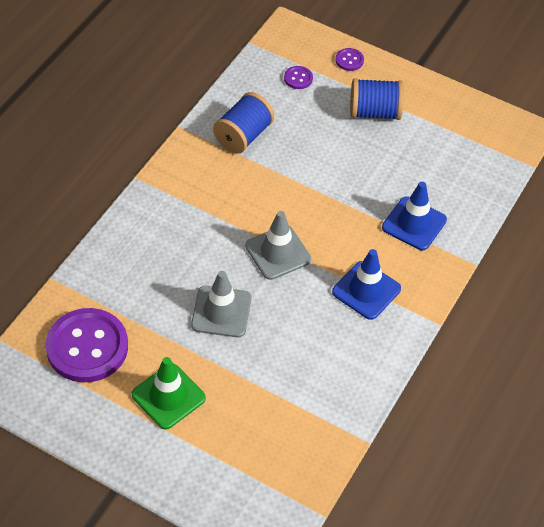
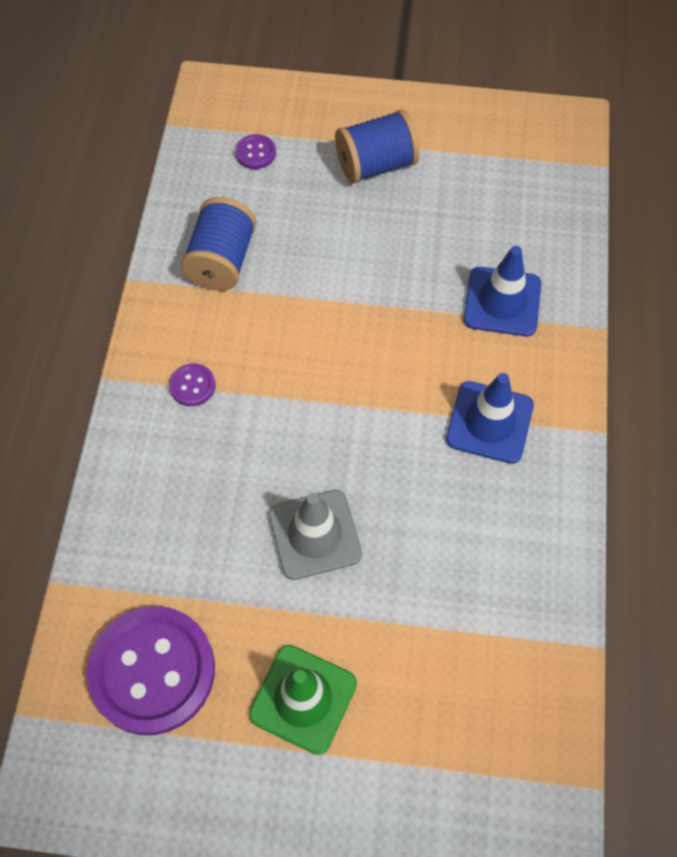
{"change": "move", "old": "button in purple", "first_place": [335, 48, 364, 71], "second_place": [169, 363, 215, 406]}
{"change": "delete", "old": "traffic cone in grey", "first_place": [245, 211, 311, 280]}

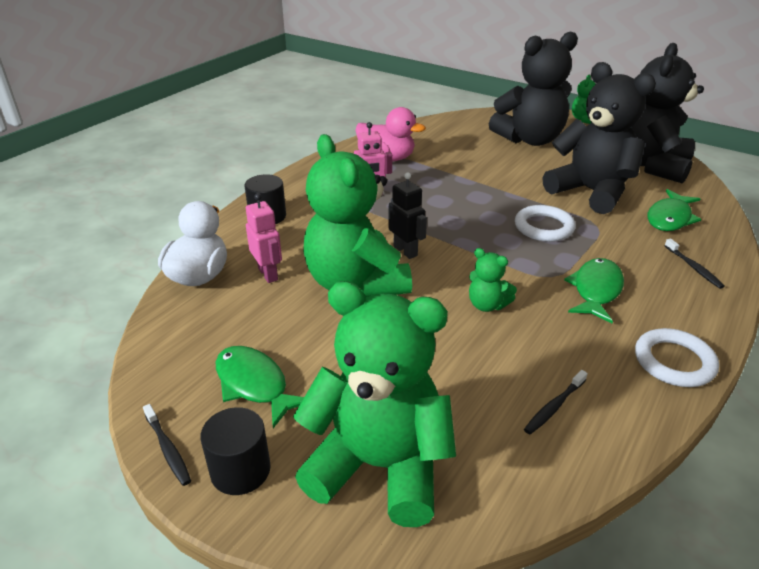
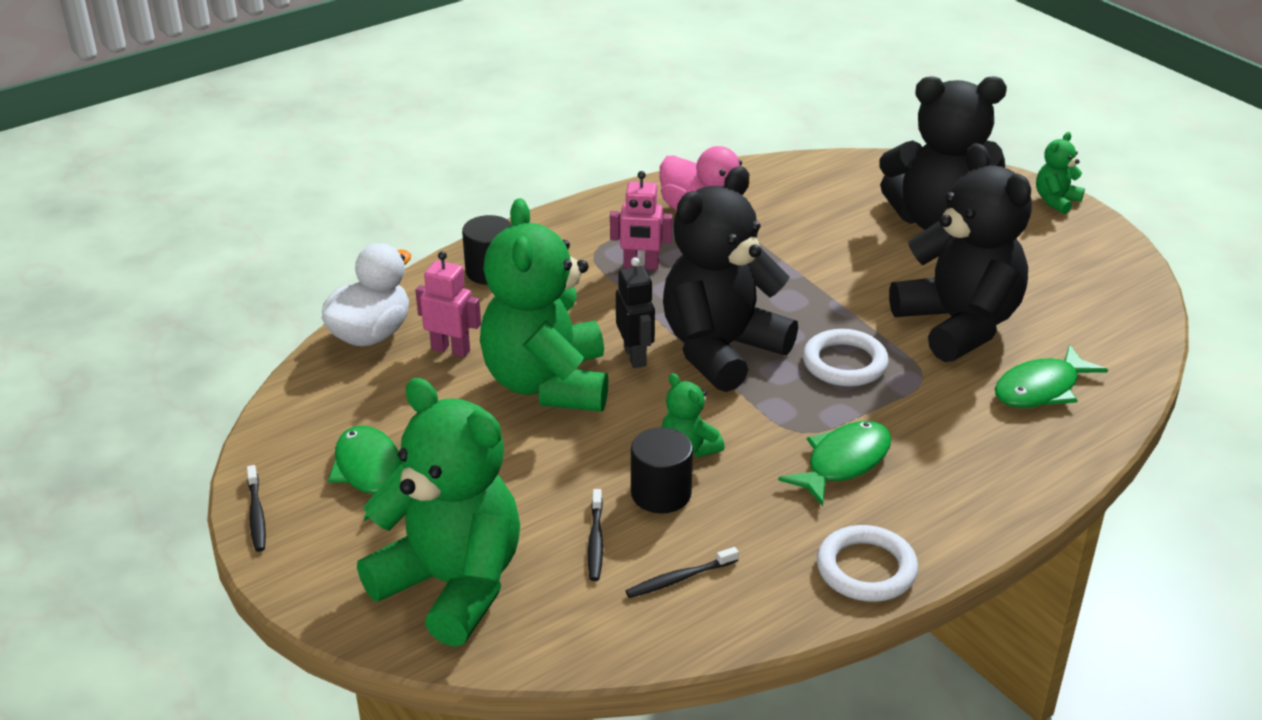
{"change": "rotate", "old": "robot in pink", "first_place": [246, 193, 282, 283], "second_place": [415, 251, 481, 358], "degrees": -60}
{"change": "move", "old": "toothbrush in black", "first_place": [664, 238, 725, 289], "second_place": [588, 489, 603, 581]}
{"change": "move", "old": "cylinder in black", "first_place": [200, 407, 271, 495], "second_place": [631, 427, 693, 513]}
{"change": "move", "old": "teddy bear in black", "first_place": [631, 43, 704, 183], "second_place": [663, 166, 798, 392]}

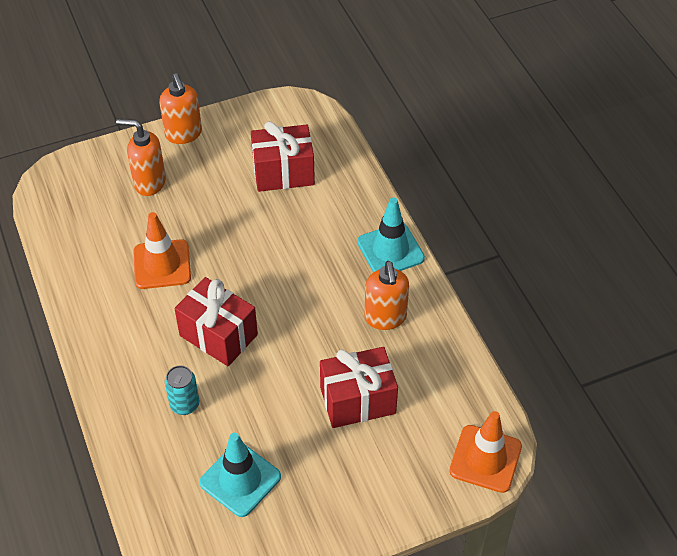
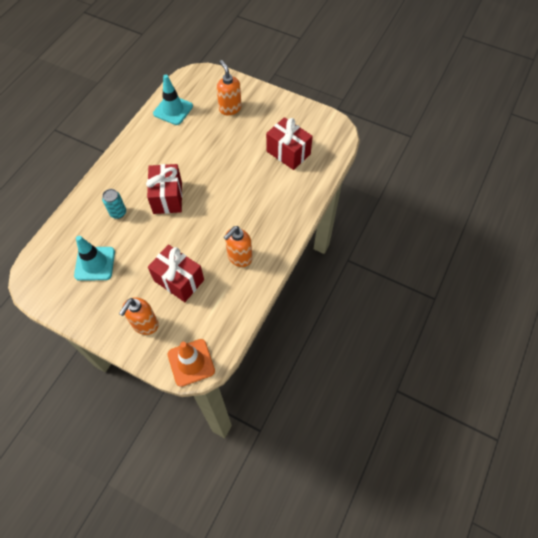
{"change": "move", "old": "soap dispenser in orange", "first_place": [159, 73, 202, 144], "second_place": [119, 297, 159, 335]}
{"change": "move", "old": "traffic cone in turquoise", "first_place": [357, 197, 425, 273], "second_place": [153, 75, 193, 125]}
{"change": "delete", "old": "traffic cone in orange", "first_place": [133, 212, 191, 289]}

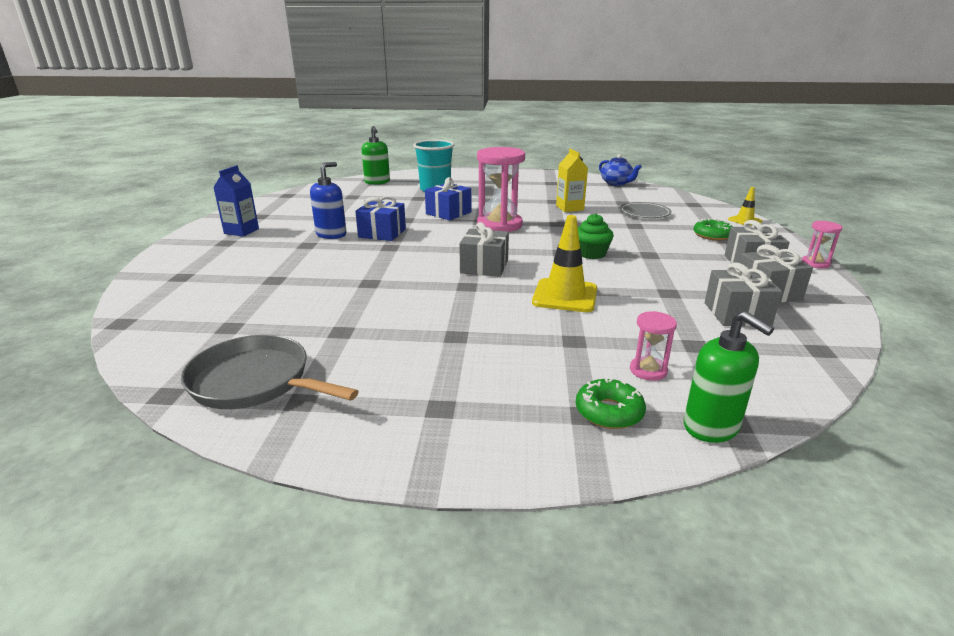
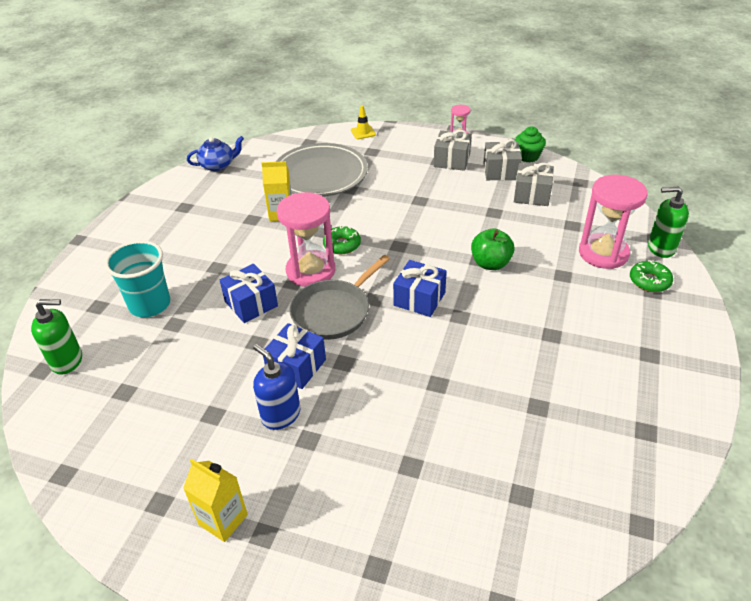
{"change": "recolor", "old": "carton in blue", "new": "carton in yellow", "first_place": [213, 165, 259, 237], "second_place": [183, 459, 248, 542]}
{"change": "resize", "old": "plate in grey", "first_place": [620, 202, 672, 218], "second_place": [276, 143, 368, 197], "factor": 1.97}
{"change": "move", "old": "pan in grey", "first_place": [181, 335, 359, 409], "second_place": [289, 255, 390, 340]}
{"change": "move", "old": "donut in green", "first_place": [693, 219, 733, 241], "second_place": [323, 226, 361, 254]}
{"change": "recolor", "old": "gift in grey", "new": "gift in blue", "first_place": [459, 222, 509, 277], "second_place": [393, 260, 447, 317]}
{"change": "replace", "old": "traffic cone in yellow", "new": "apple in green", "first_place": [532, 215, 597, 312], "second_place": [471, 228, 515, 270]}
{"change": "move", "old": "cupcake in green", "first_place": [578, 213, 614, 259], "second_place": [515, 126, 546, 163]}
{"change": "resize", "old": "hourglass in pink", "first_place": [630, 311, 677, 381], "second_place": [579, 175, 647, 269], "factor": 2.09}
{"change": "rotate", "old": "soap dispenser in green", "first_place": [684, 311, 774, 443], "second_place": [648, 186, 689, 258], "degrees": -150}

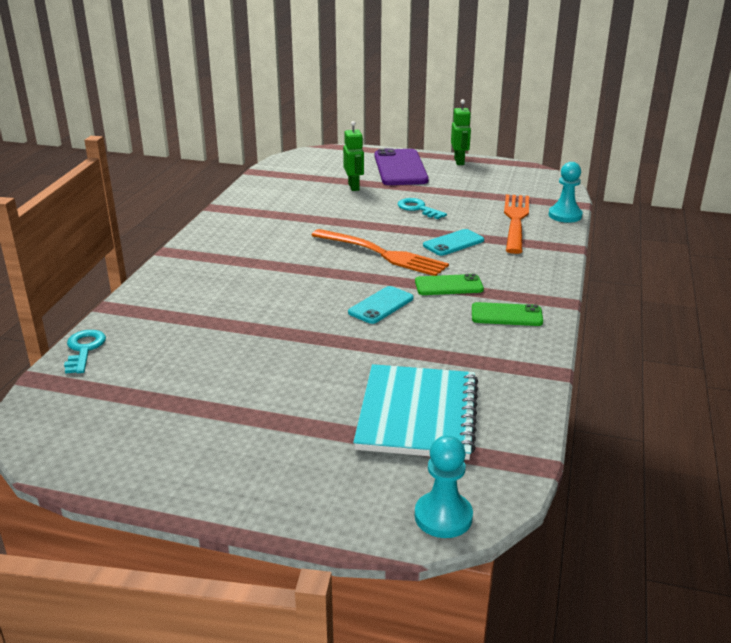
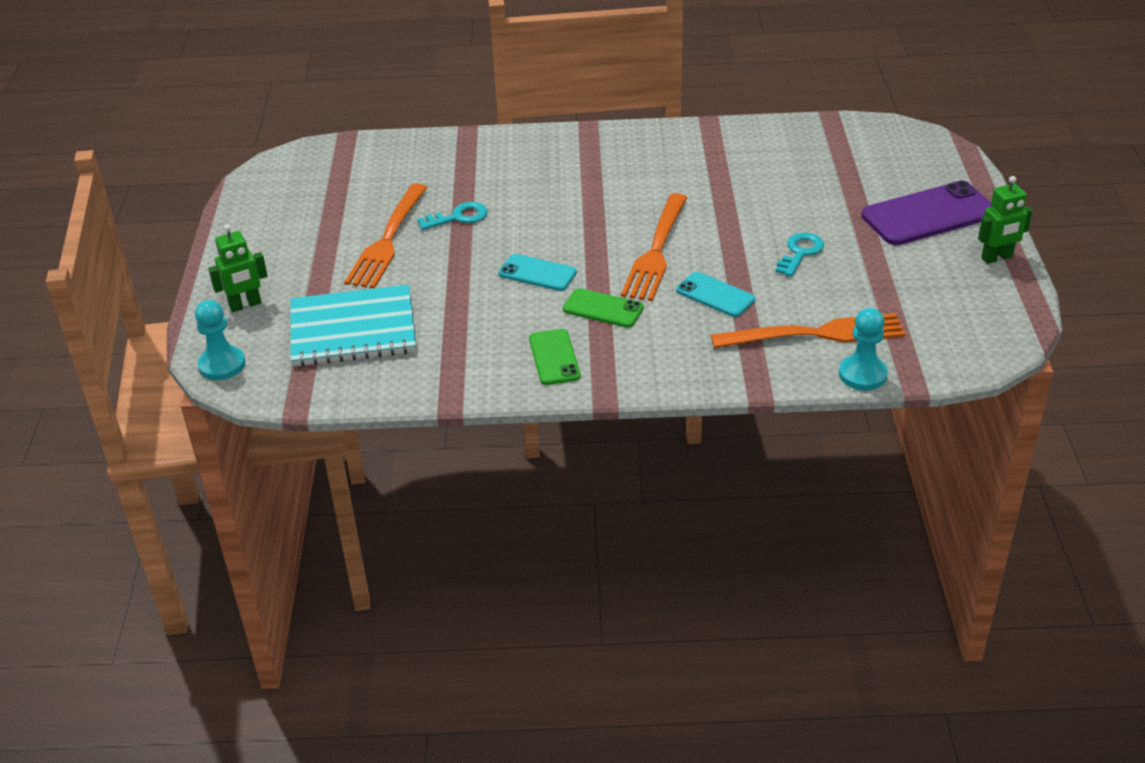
{"change": "move", "old": "robot in green", "first_place": [343, 121, 364, 191], "second_place": [208, 224, 268, 312]}
{"change": "insert", "new": "fork in orange", "second_place": [344, 183, 428, 288]}
{"change": "move", "old": "key in turquoise", "first_place": [64, 330, 106, 374], "second_place": [417, 202, 488, 230]}
{"change": "rotate", "old": "phone in green", "first_place": [415, 274, 484, 295], "second_place": [563, 288, 644, 328], "degrees": -45}

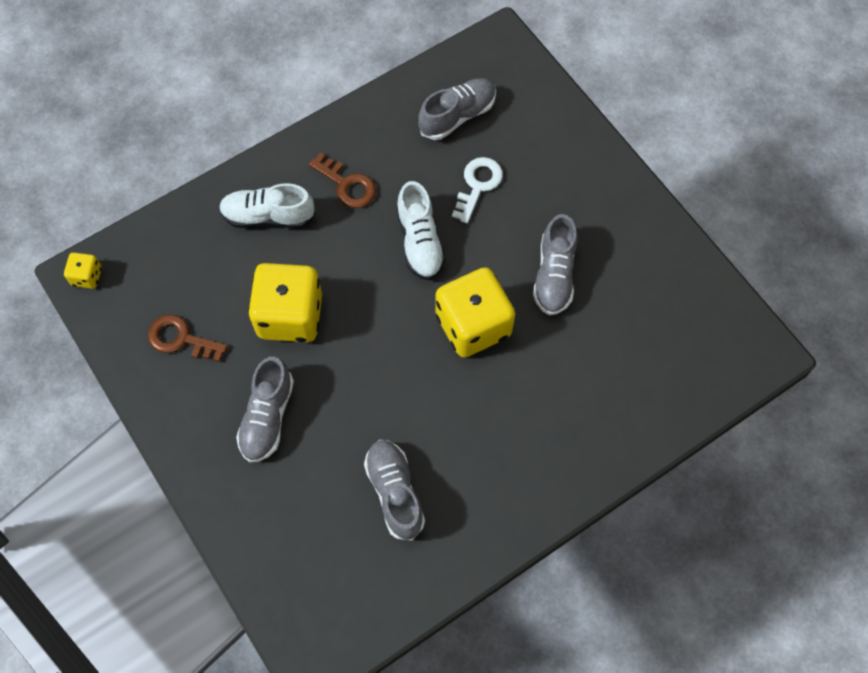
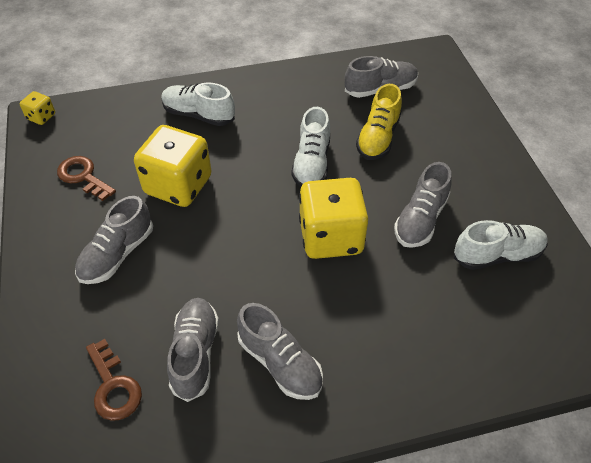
{"change": "move", "old": "key in brown", "first_place": [309, 153, 376, 208], "second_place": [86, 339, 142, 421]}
{"change": "insert", "new": "shoe in grey", "second_place": [237, 303, 323, 400]}
{"change": "replace", "old": "key in white", "new": "shoe in yellow", "first_place": [452, 157, 503, 223], "second_place": [356, 84, 402, 160]}
{"change": "insert", "new": "shoe in white", "second_place": [454, 220, 548, 270]}

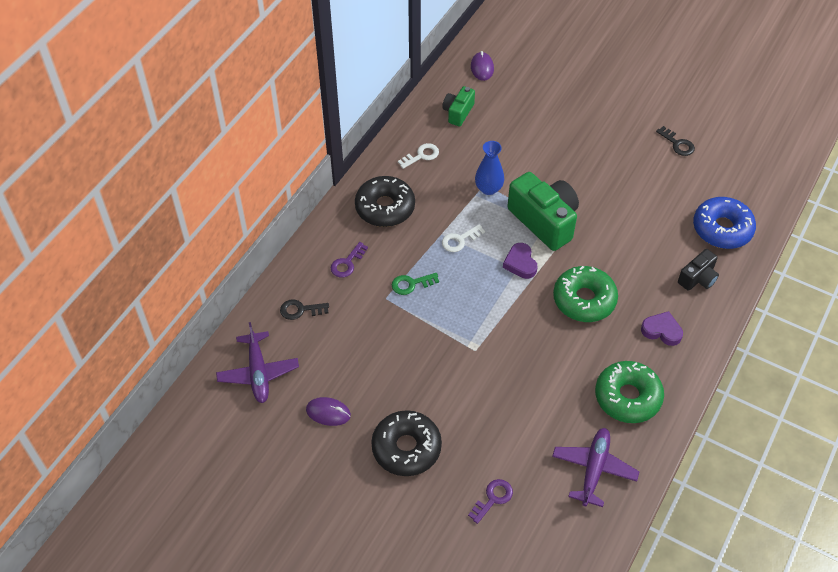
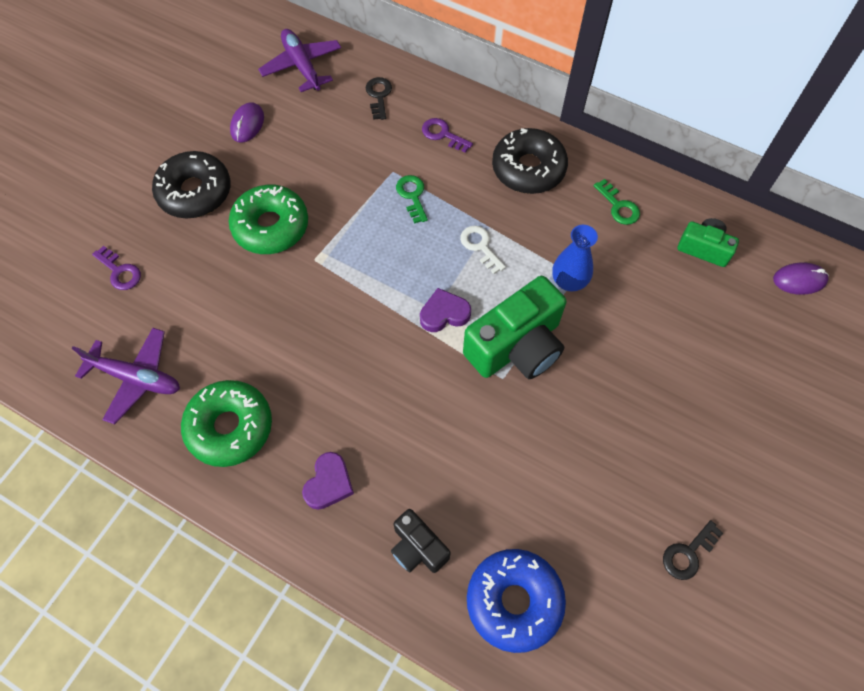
{"change": "move", "old": "donut in green", "first_place": [553, 266, 618, 322], "second_place": [229, 185, 308, 254]}
{"change": "rotate", "old": "plane in purple", "first_place": [216, 322, 299, 403], "second_place": [258, 29, 341, 92], "degrees": 75}
{"change": "recolor", "old": "key in white", "new": "key in green", "first_place": [398, 143, 439, 169], "second_place": [594, 179, 640, 225]}

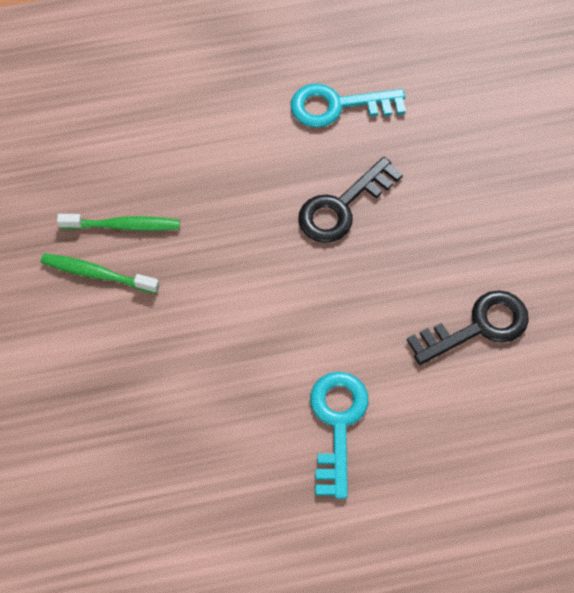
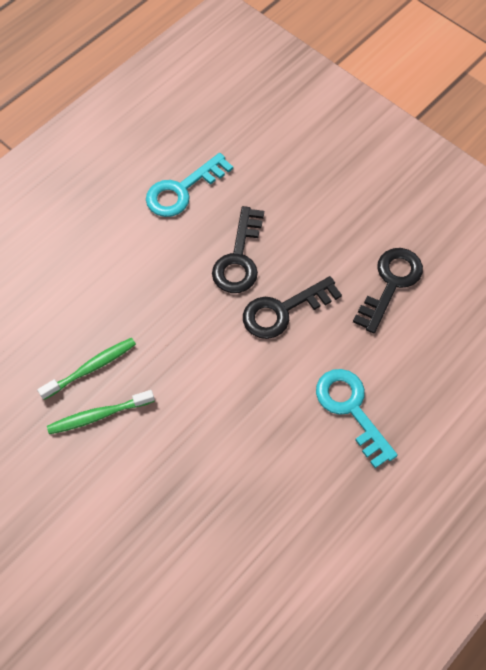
{"change": "insert", "new": "key in black", "second_place": [243, 276, 342, 339]}

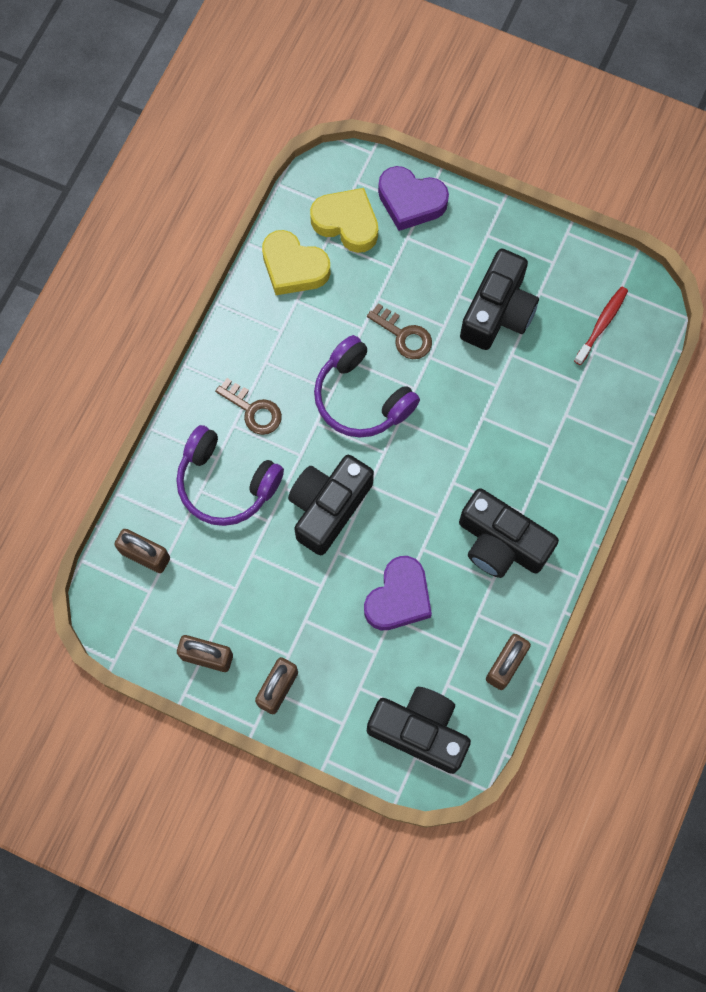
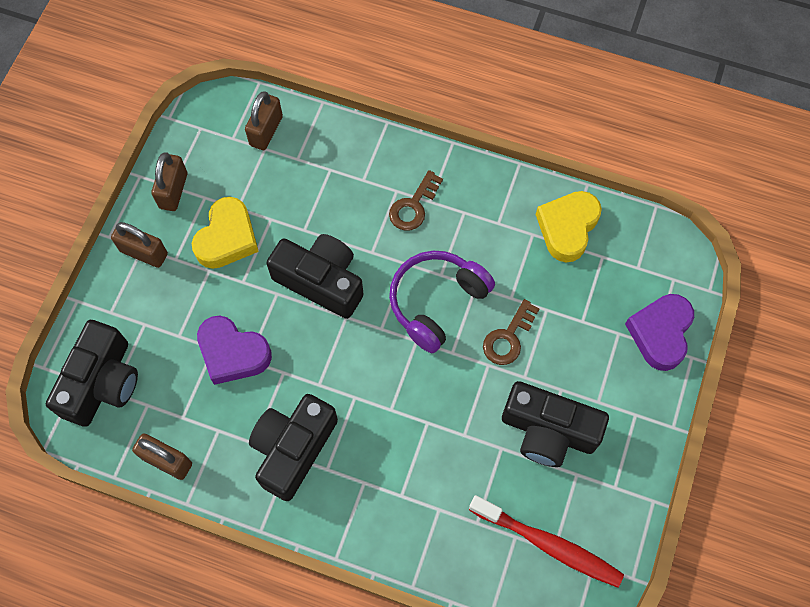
{"change": "move", "old": "heart in yellow", "first_place": [310, 188, 378, 253], "second_place": [192, 197, 259, 269]}
{"change": "resize", "old": "toothbrush in red", "first_place": [574, 287, 628, 365], "second_place": [469, 495, 624, 588], "factor": 1.56}
{"change": "delete", "old": "headphones in purple", "first_place": [176, 425, 284, 526]}

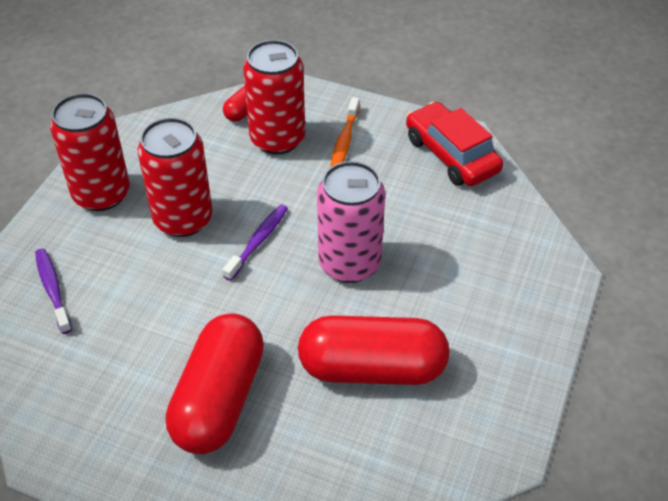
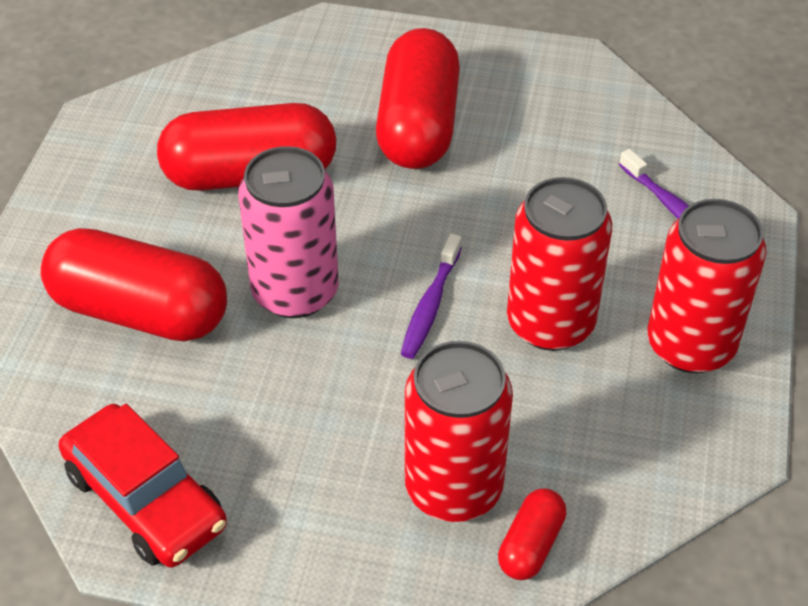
{"change": "insert", "new": "capsule in red", "second_place": [41, 228, 227, 341]}
{"change": "delete", "old": "toothbrush in orange", "first_place": [331, 97, 360, 167]}

